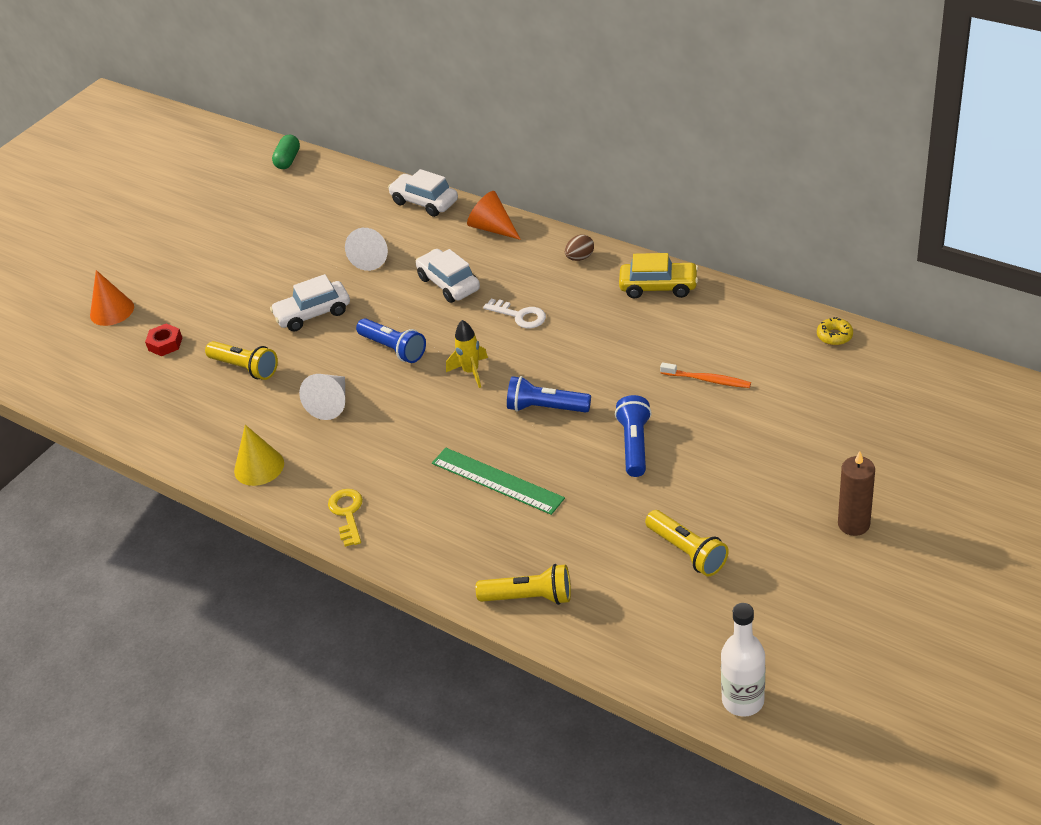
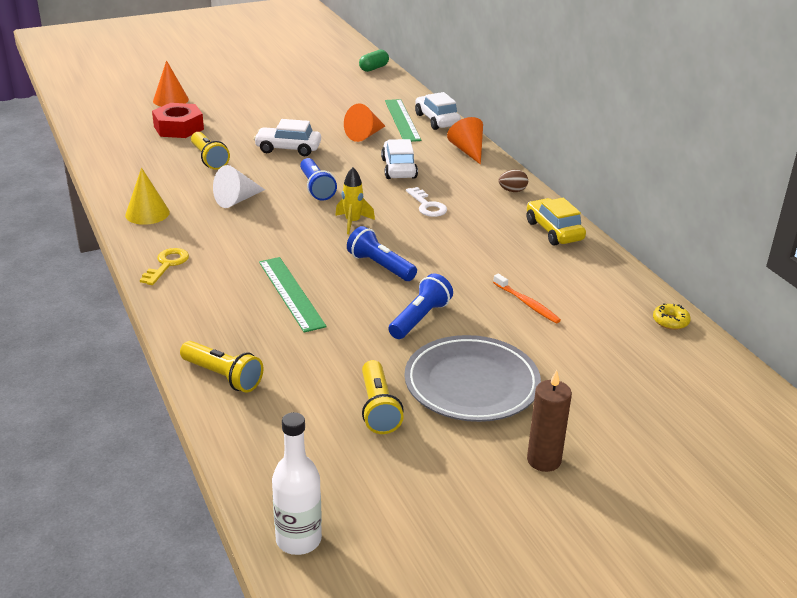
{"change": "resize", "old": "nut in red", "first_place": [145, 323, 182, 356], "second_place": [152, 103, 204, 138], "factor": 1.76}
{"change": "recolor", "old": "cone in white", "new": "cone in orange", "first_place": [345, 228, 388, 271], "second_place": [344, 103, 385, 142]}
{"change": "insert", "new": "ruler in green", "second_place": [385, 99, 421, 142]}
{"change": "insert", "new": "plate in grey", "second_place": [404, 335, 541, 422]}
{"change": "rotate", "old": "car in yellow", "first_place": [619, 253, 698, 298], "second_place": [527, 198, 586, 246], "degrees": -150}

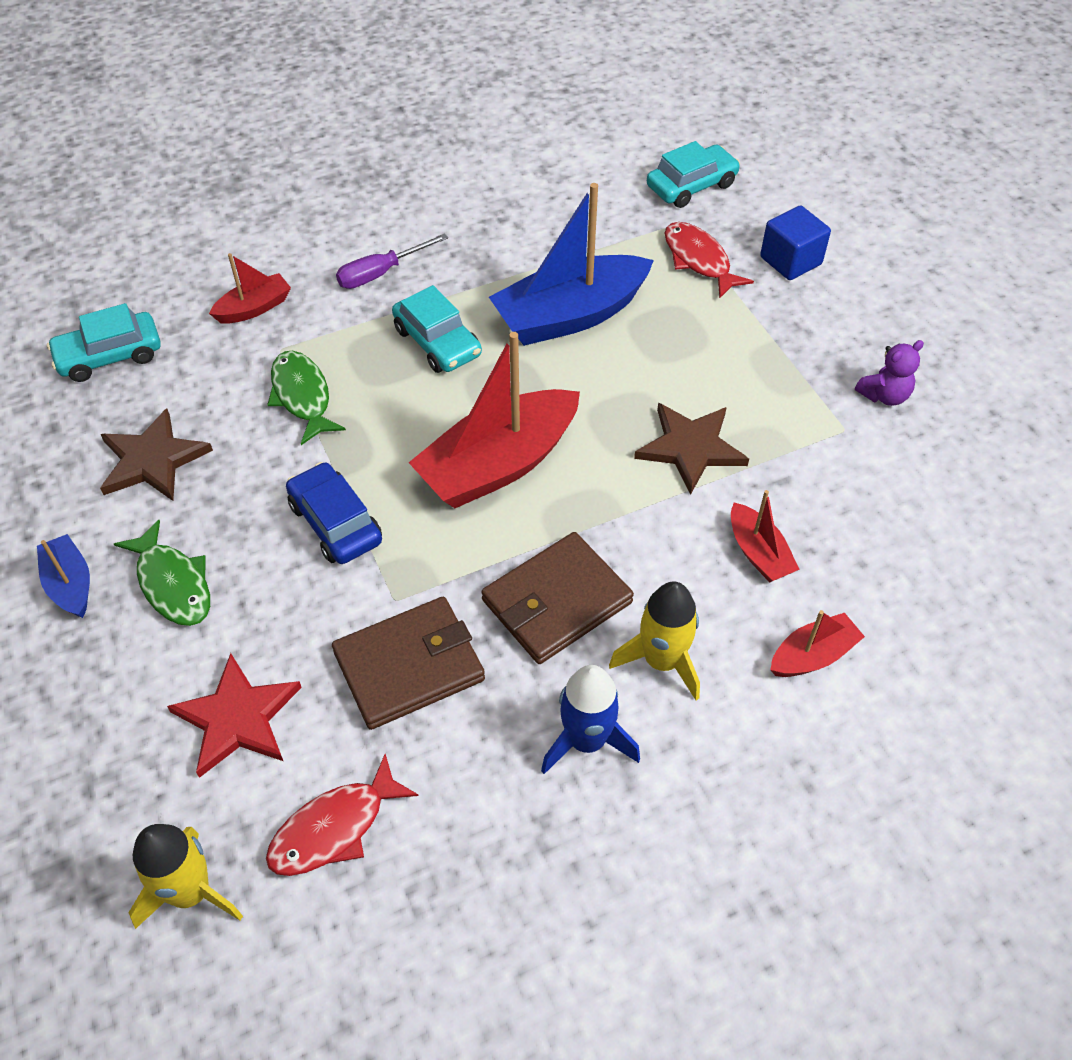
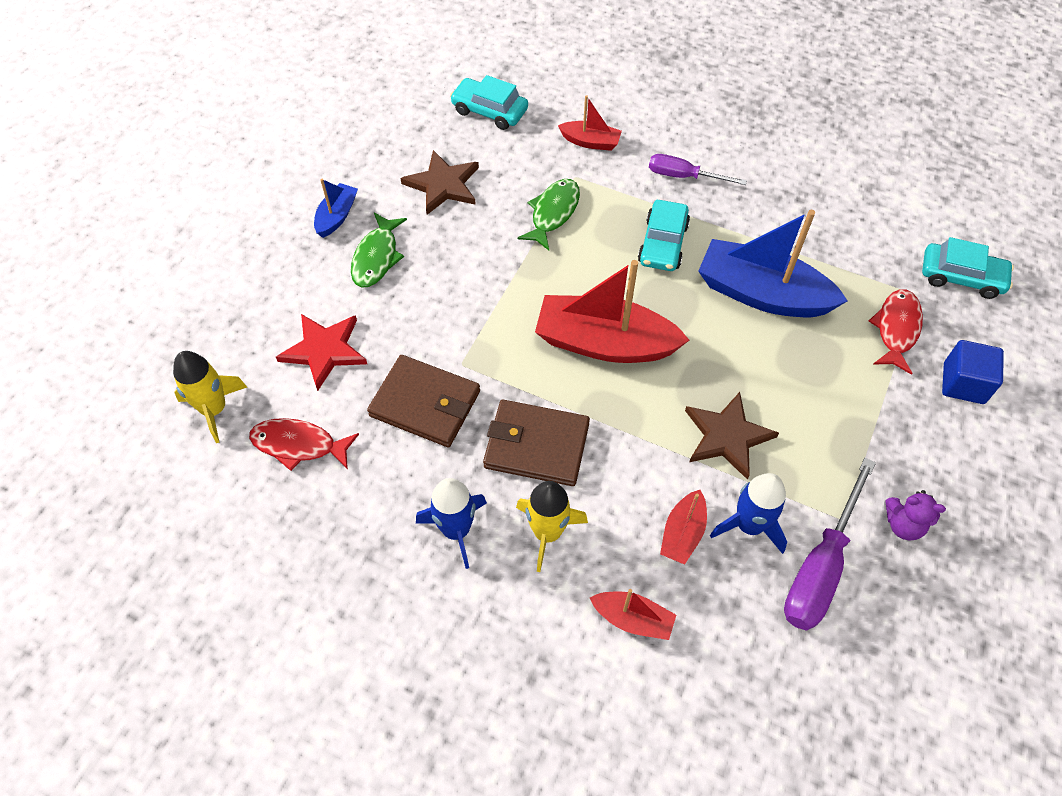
{"change": "insert", "new": "rocket in blue", "second_place": [710, 473, 787, 554]}
{"change": "insert", "new": "screwdriver in purple", "second_place": [784, 458, 876, 631]}
{"change": "delete", "old": "car in blue", "first_place": [286, 462, 382, 564]}

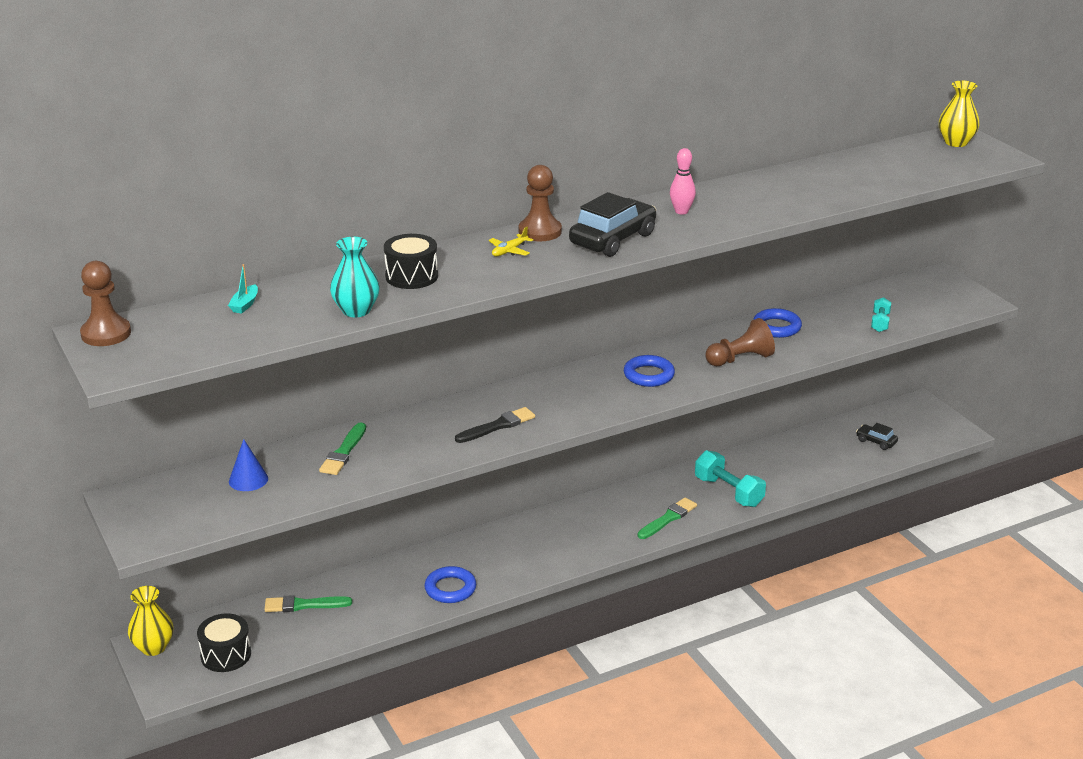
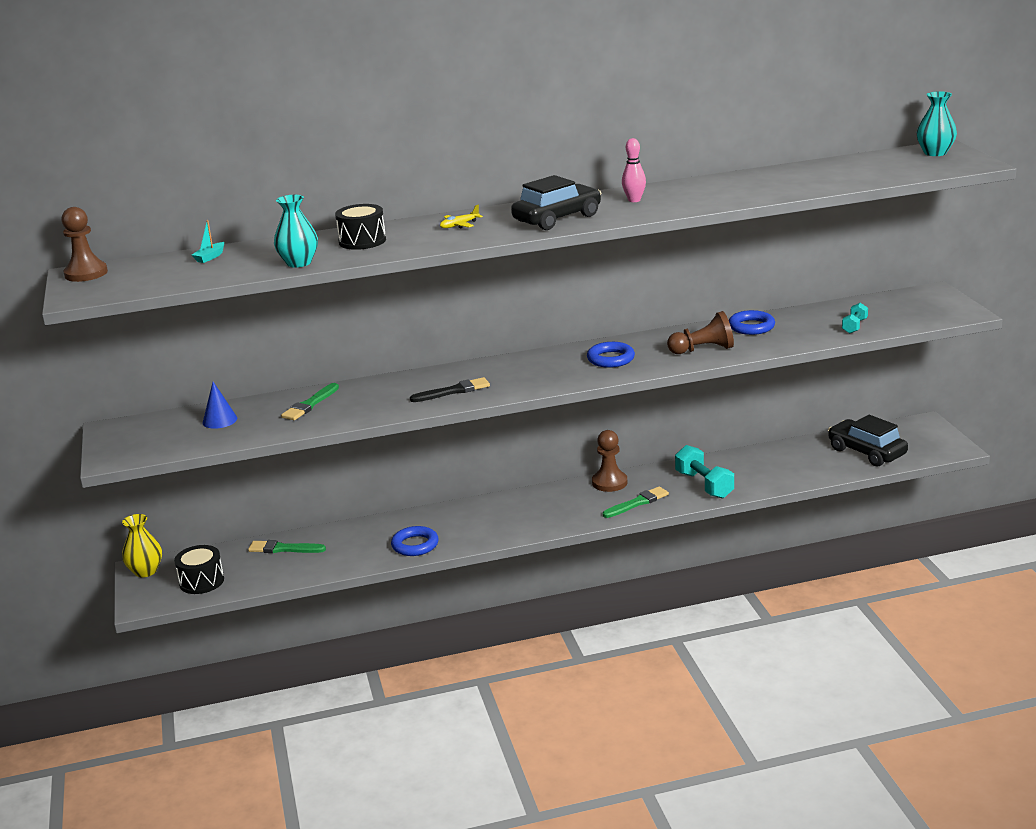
{"change": "move", "old": "pawn in brown", "first_place": [519, 165, 562, 241], "second_place": [592, 430, 627, 492]}
{"change": "resize", "old": "car in black", "first_place": [856, 423, 898, 450], "second_place": [828, 415, 908, 467], "factor": 2.01}
{"change": "recolor", "old": "vase in yellow", "new": "vase in turquoise", "first_place": [939, 81, 980, 147], "second_place": [917, 91, 957, 156]}

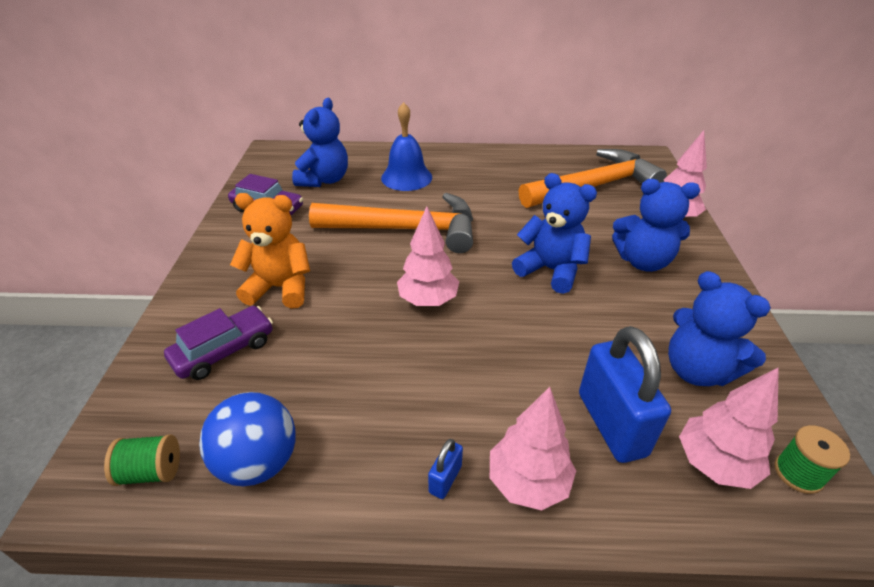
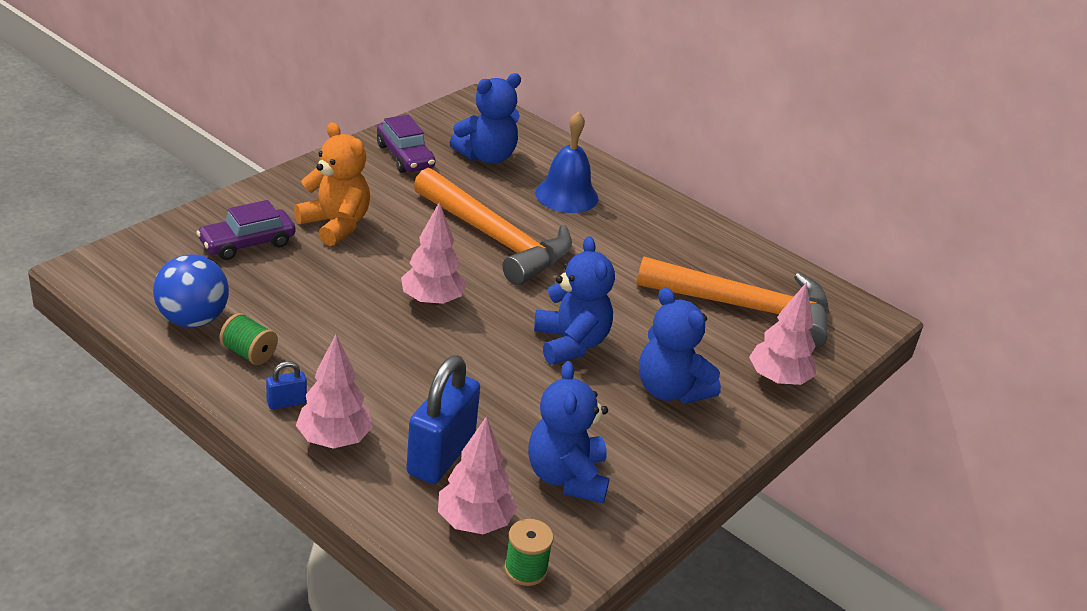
{"change": "rotate", "old": "car in purple", "first_place": [164, 306, 273, 380], "second_place": [196, 200, 295, 260], "degrees": 150}
{"change": "move", "old": "spool in green", "first_place": [104, 434, 180, 486], "second_place": [219, 313, 278, 365]}

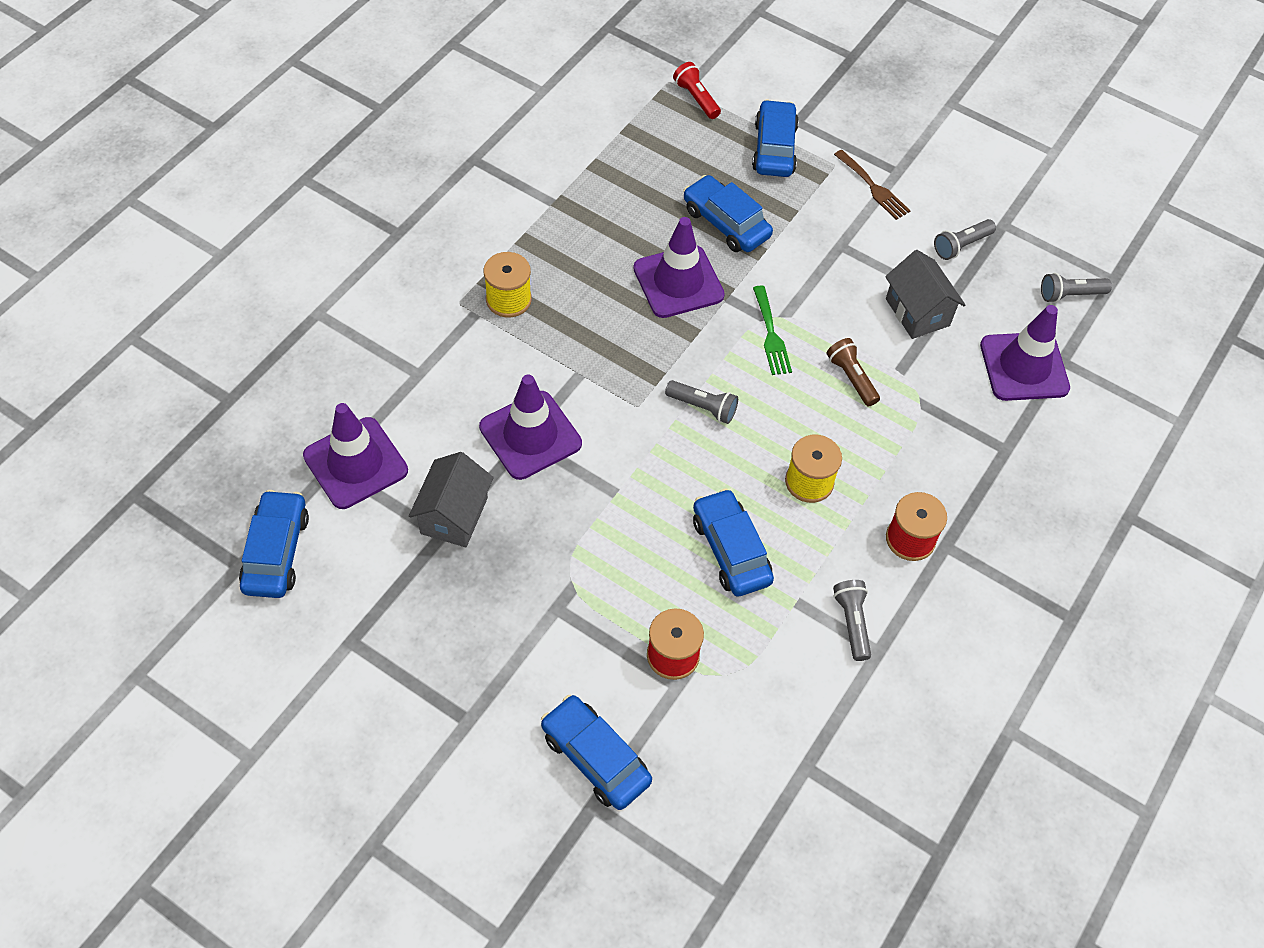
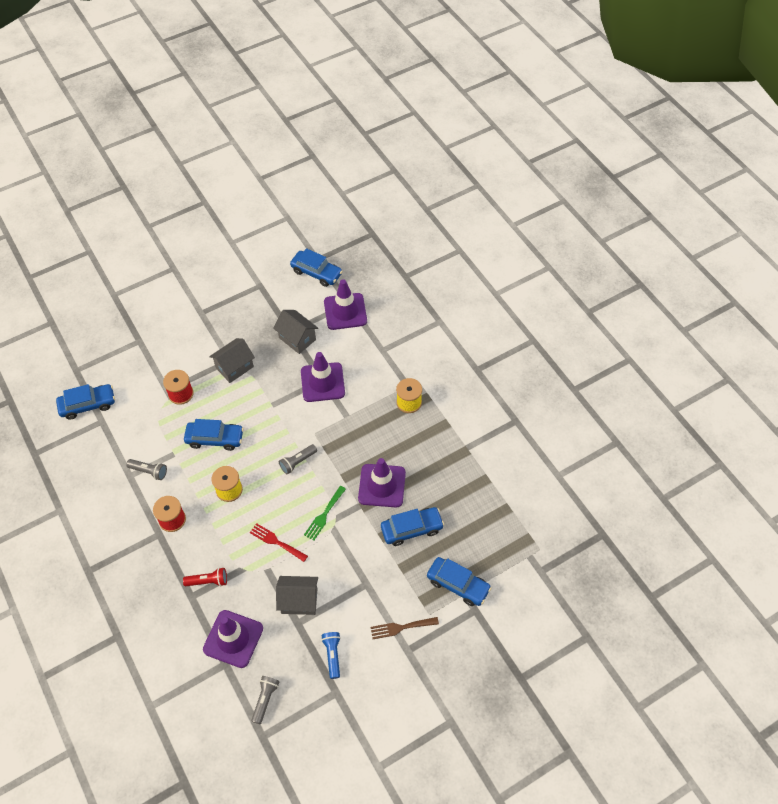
{"change": "move", "old": "car in blue", "first_place": [541, 695, 652, 810], "second_place": [56, 384, 115, 420]}
{"change": "move", "old": "flashlight in red", "first_place": [673, 62, 721, 119], "second_place": [183, 568, 227, 586]}
{"change": "insert", "new": "house in grey", "second_place": [209, 338, 255, 383]}
{"change": "replace", "old": "flashlight in brown", "new": "fork in red", "first_place": [827, 338, 880, 407], "second_place": [250, 523, 308, 562]}
{"change": "rotate", "old": "fork in green", "first_place": [753, 286, 792, 375], "second_place": [304, 486, 346, 541], "degrees": -75}
{"change": "recolor", "old": "flashlight in grey", "new": "flashlight in blue", "first_place": [934, 219, 996, 260], "second_place": [321, 632, 341, 679]}

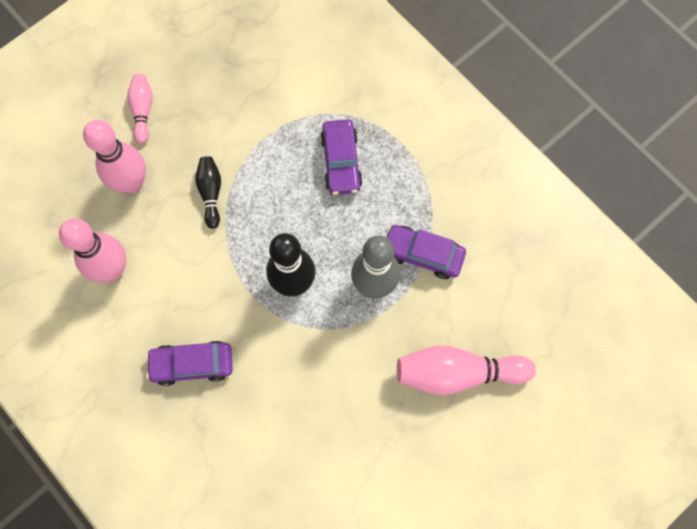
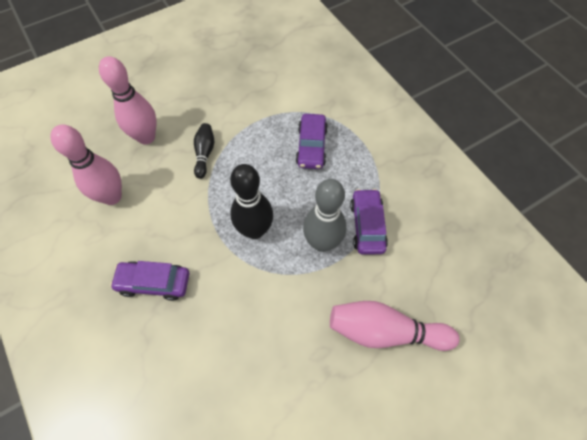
{"change": "rotate", "old": "car in purple", "first_place": [387, 225, 466, 279], "second_place": [350, 189, 388, 255], "degrees": 60}
{"change": "delete", "old": "bowling pin in pink", "first_place": [127, 74, 153, 144]}

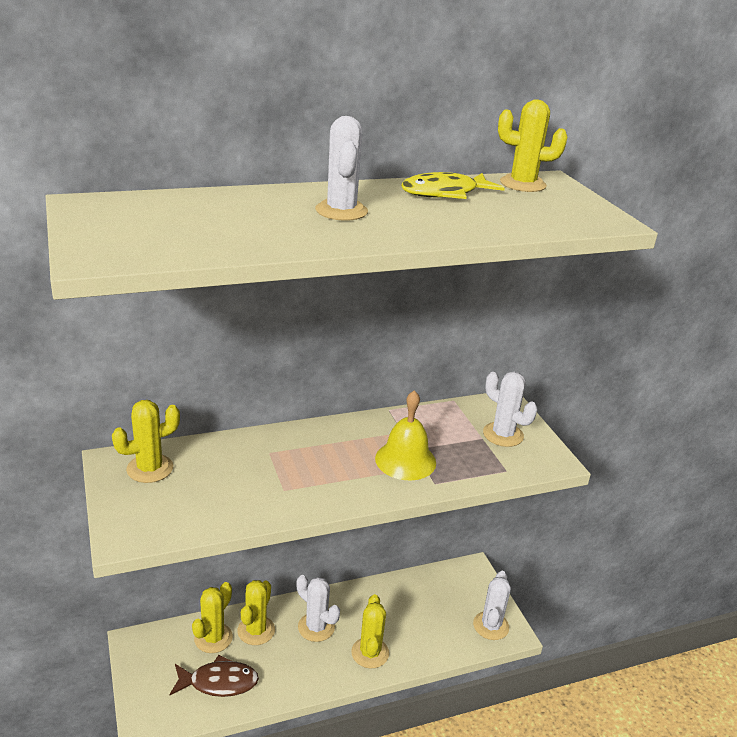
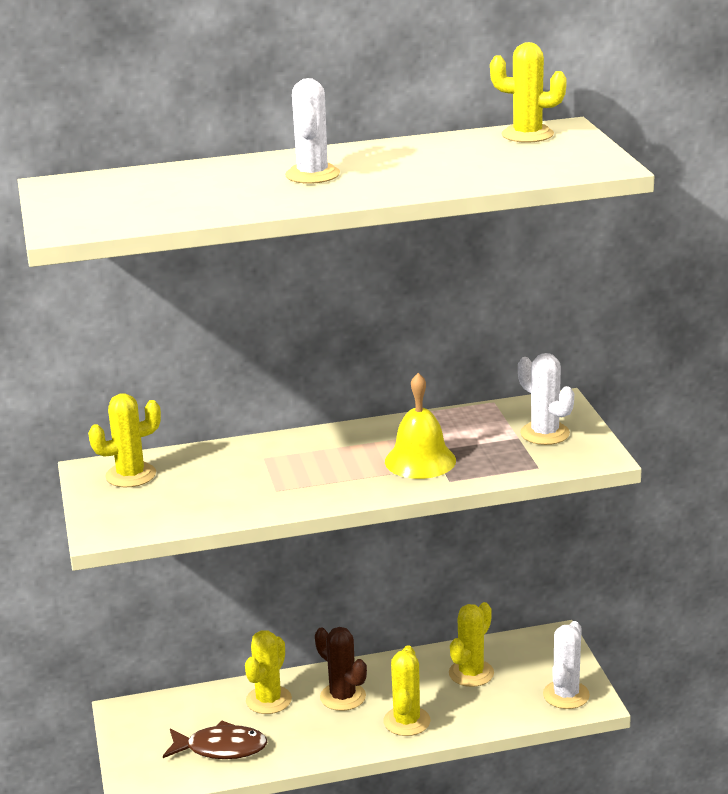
{"change": "recolor", "old": "cactus in white", "new": "cactus in brown", "first_place": [297, 575, 340, 642], "second_place": [315, 627, 367, 711]}
{"change": "move", "old": "cactus in yellow", "first_place": [192, 582, 233, 653], "second_place": [449, 602, 494, 687]}
{"change": "delete", "old": "fish in yellow", "first_place": [401, 172, 504, 199]}

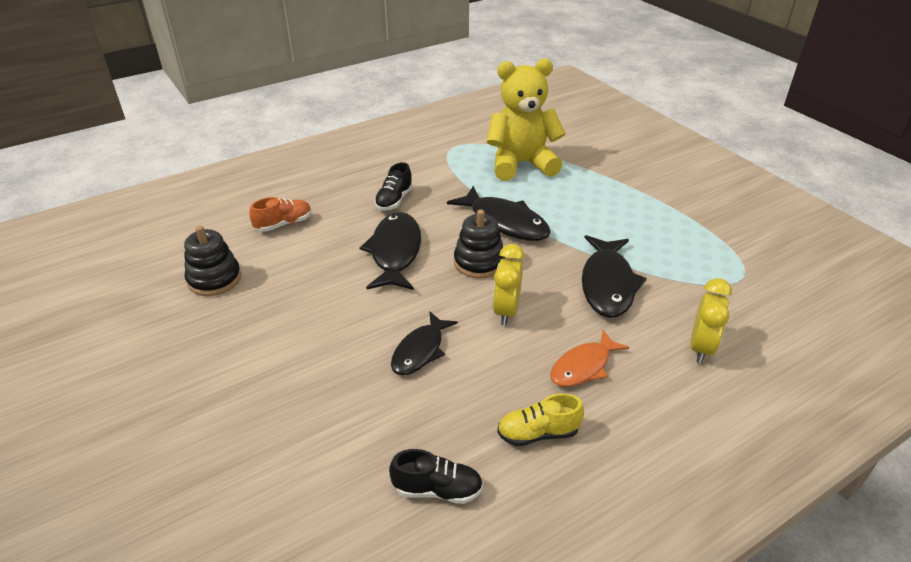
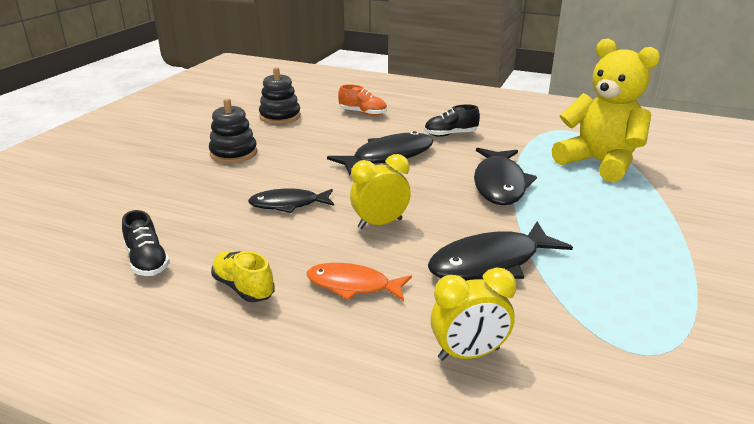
{"change": "move", "old": "stacking toy in black", "first_place": [454, 209, 505, 278], "second_place": [209, 98, 257, 163]}

